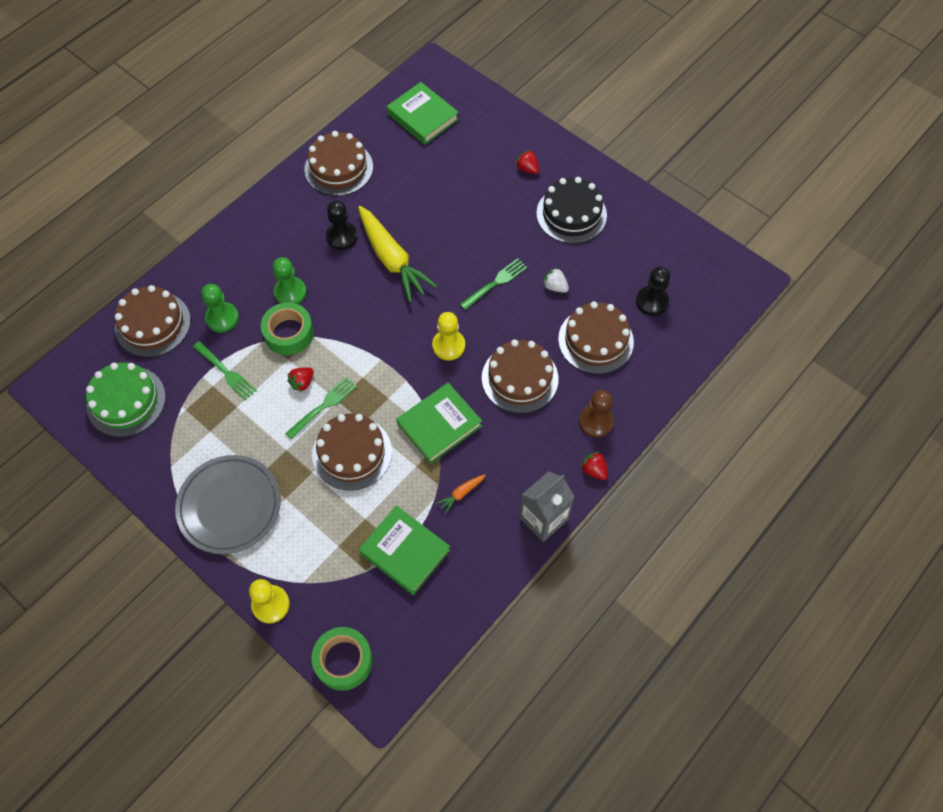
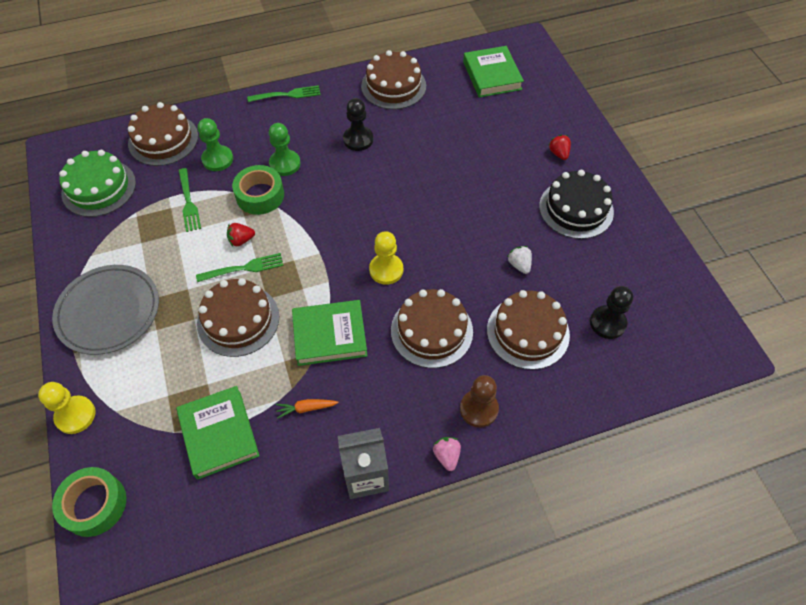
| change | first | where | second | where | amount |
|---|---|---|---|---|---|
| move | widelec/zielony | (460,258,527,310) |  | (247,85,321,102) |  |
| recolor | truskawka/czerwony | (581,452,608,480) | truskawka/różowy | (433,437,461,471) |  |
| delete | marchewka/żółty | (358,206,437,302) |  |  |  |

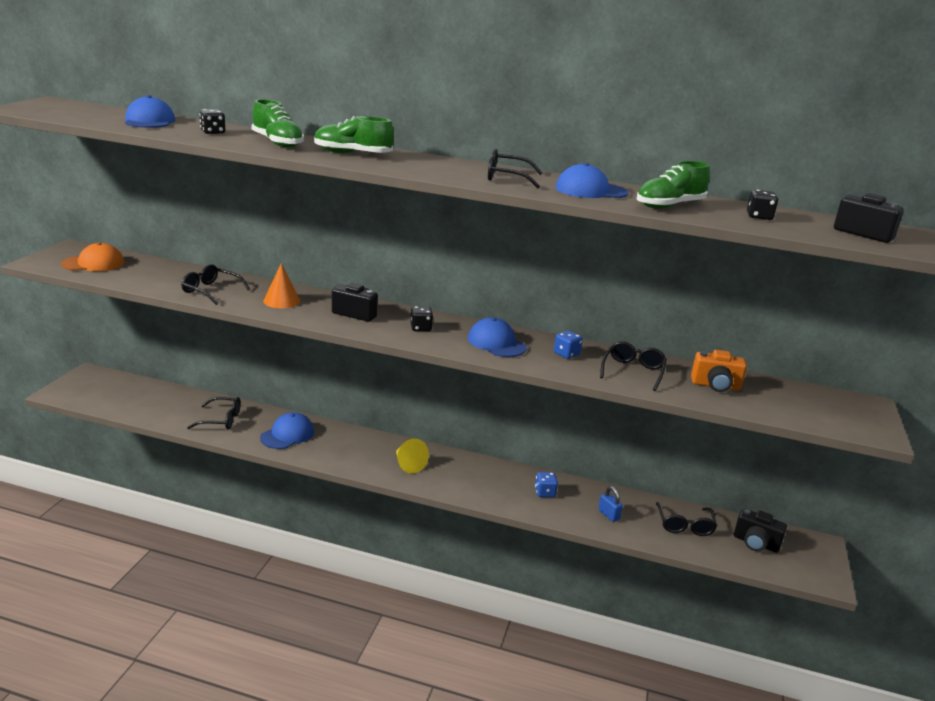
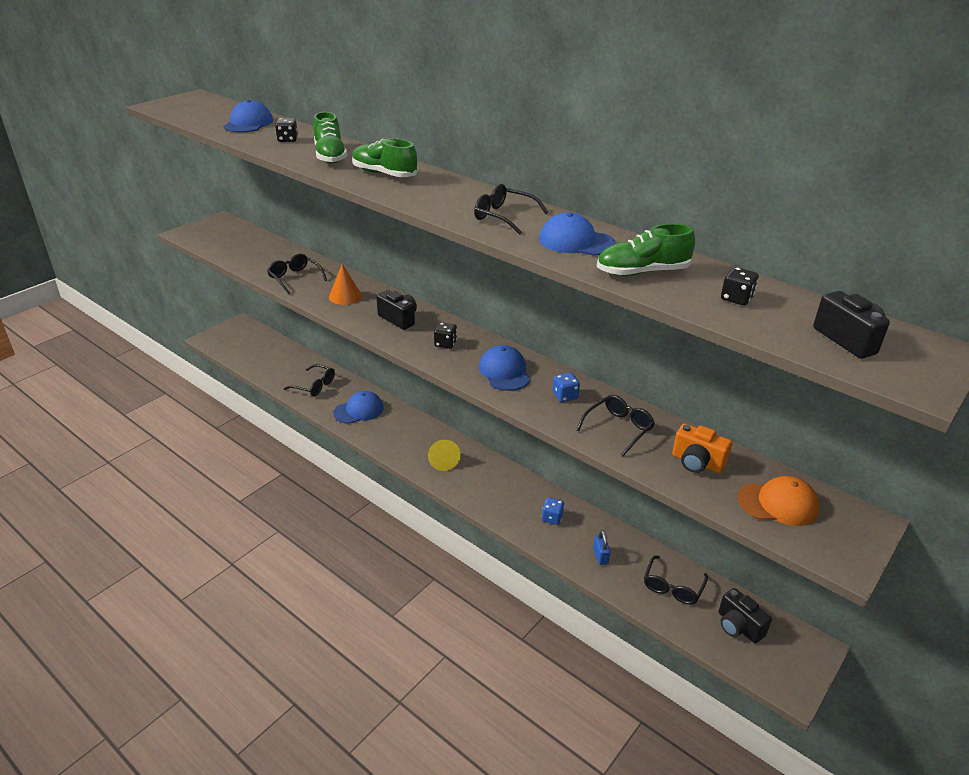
| change | first | where | second | where | amount |
|---|---|---|---|---|---|
| move | czapka/pomarańczowy | (61,242,125,271) |  | (737,476,820,526) |  |

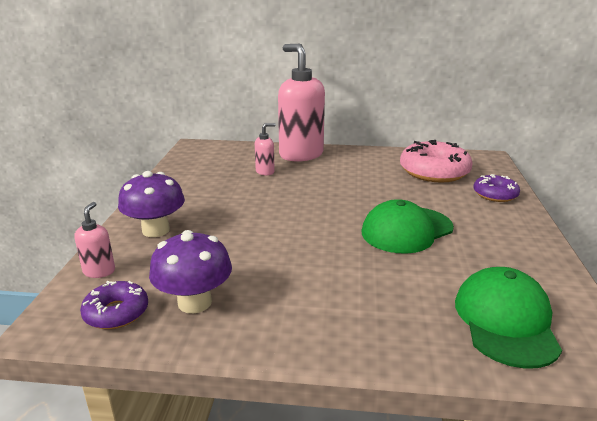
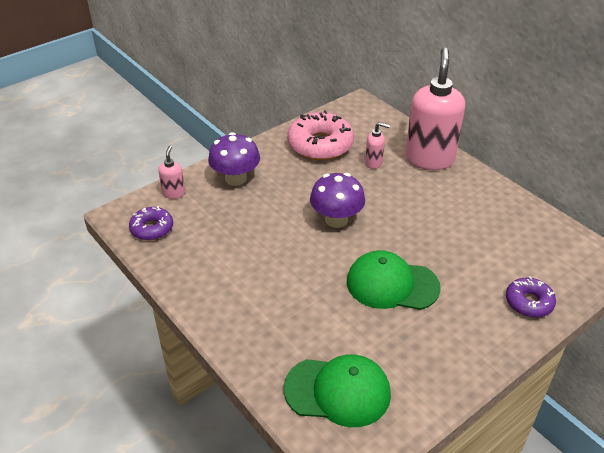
| change | first | where | second | where | amount |
|---|---|---|---|---|---|
| rotate | dozownik mydła/różowy | (74,202,115,278) |  | (158,145,185,199) | 45 degrees counterclockwise |
| rotate | czapka/zielony | (455,267,562,368) |  | (284,354,391,427) | 45 degrees clockwise |
| move | donut/różowy | (400,140,472,183) |  | (288,110,354,160) |  |
| move | grzyb/fioletowy | (149,230,232,313) |  | (310,173,365,228) |  |

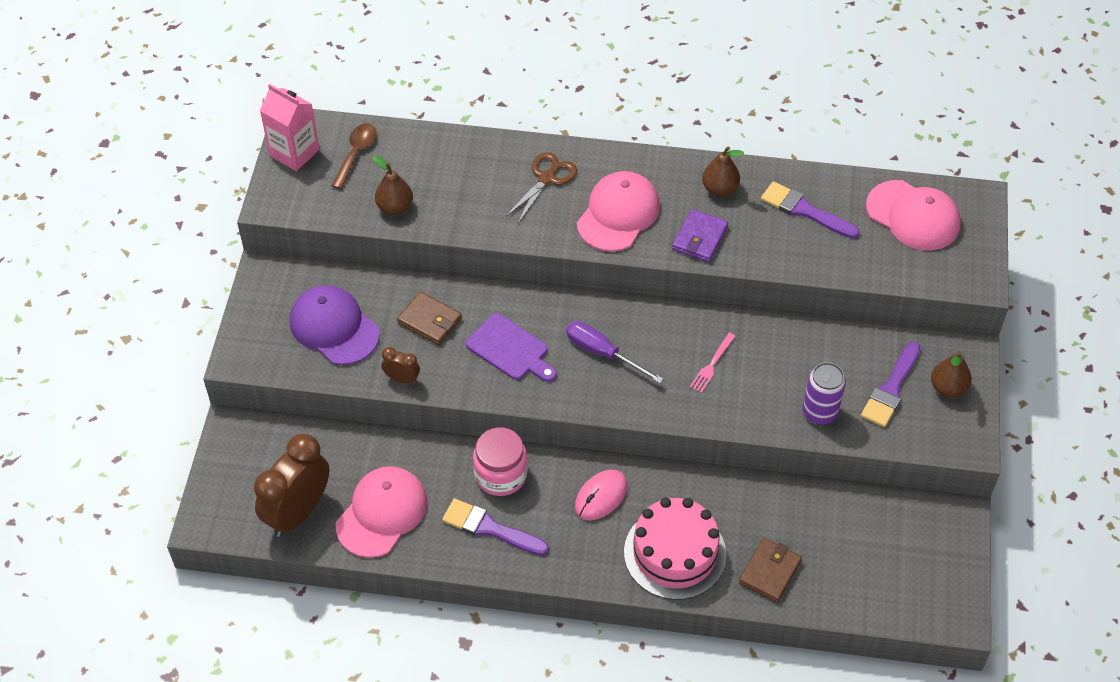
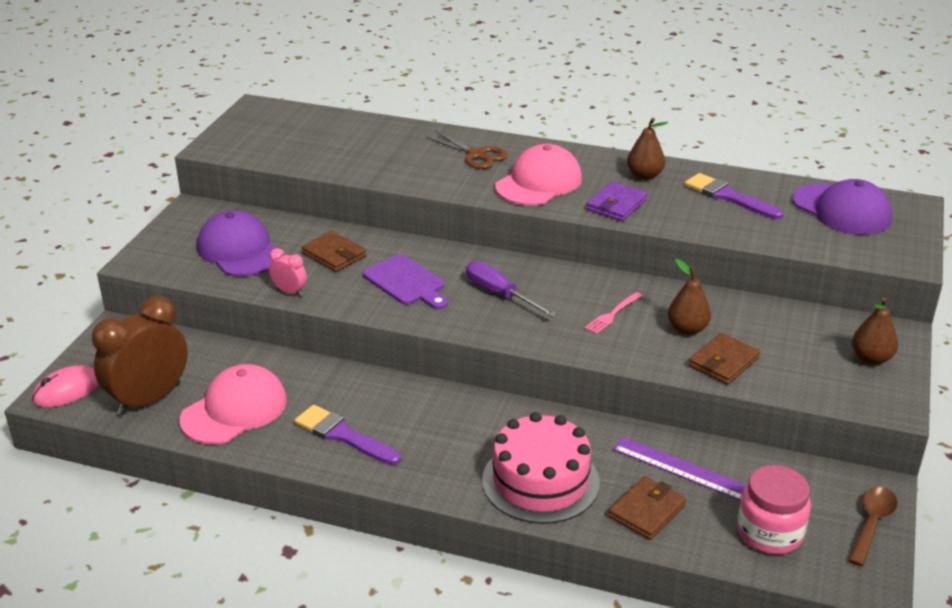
| change | first | where | second | where | amount |
|---|---|---|---|---|---|
| move | myszka/różowy | (575,470,627,520) |  | (32,365,99,407) |  |
| recolor | budzik/brązowy | (382,347,420,384) | budzik/różowy | (269,248,307,296) |  |
| rotate | nożyczki/brązowy | (506,152,577,223) |  | (426,131,508,169) | 90 degrees clockwise |
| insert |  |  | linijka/fioletowy | (613,437,746,501) |  |
| move | gruszka/brązowy | (373,155,413,215) |  | (668,259,711,335) |  |
| replace | puszka/fioletowy | (802,362,846,424) | portfel/brązowy | (689,333,760,385) |  |
| move | słoik/różowy | (473,427,528,496) |  | (737,465,811,554) |  |
| recolor | czapka/różowy | (866,180,961,250) | czapka/fioletowy | (793,179,892,235) |  |
| move | łyżka/brązowy | (332,123,376,189) |  | (848,487,898,566) |  |
| delete | karton mleka/różowy | (260,84,320,171) |  |  |  |
| delete | pędzel/fioletowy | (861,342,920,427) |  |  |  |

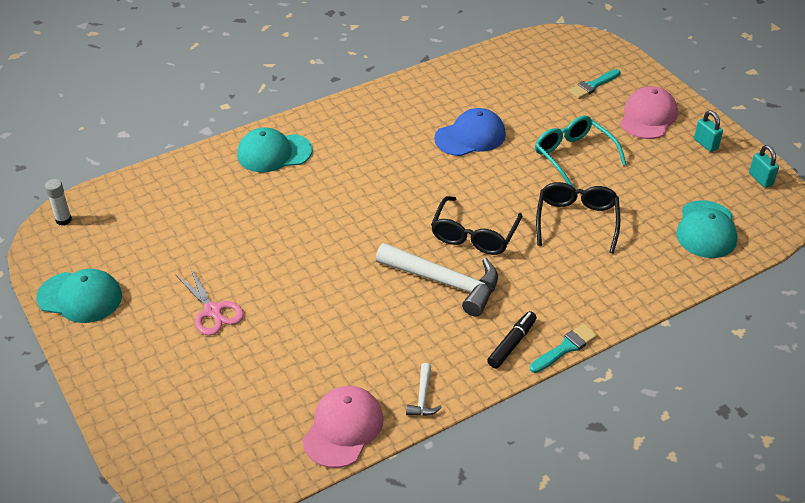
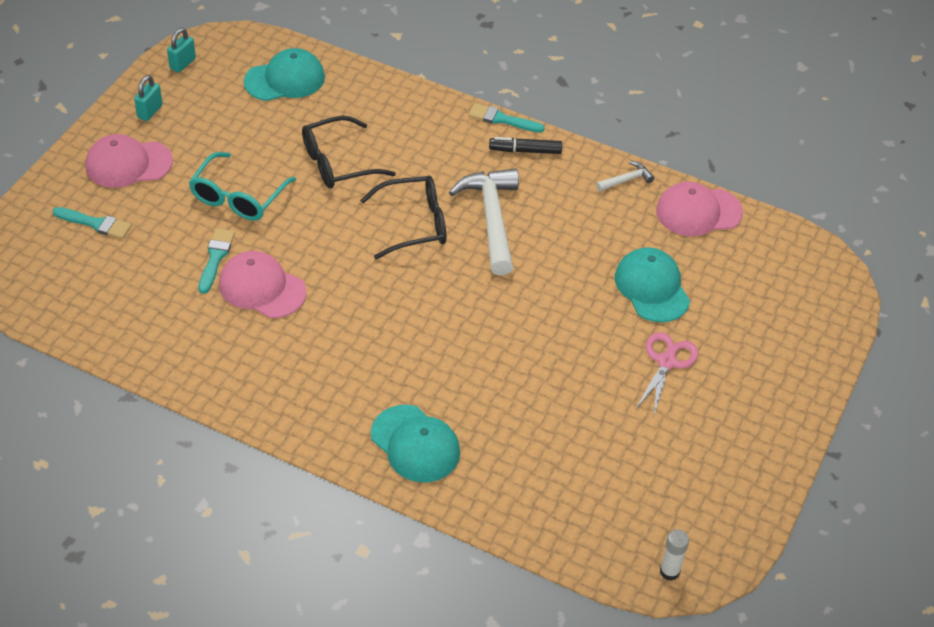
| change | first | where | second | where | amount |
|---|---|---|---|---|---|
| insert |  |  | pędzel/turkusowy | (199,228,235,294) |  |
| recolor | czapka/niebieski | (434,108,506,156) | czapka/różowy | (219,251,307,318) |  |
| move | czapka/turkusowy | (36,269,122,323) |  | (615,247,690,322) |  |

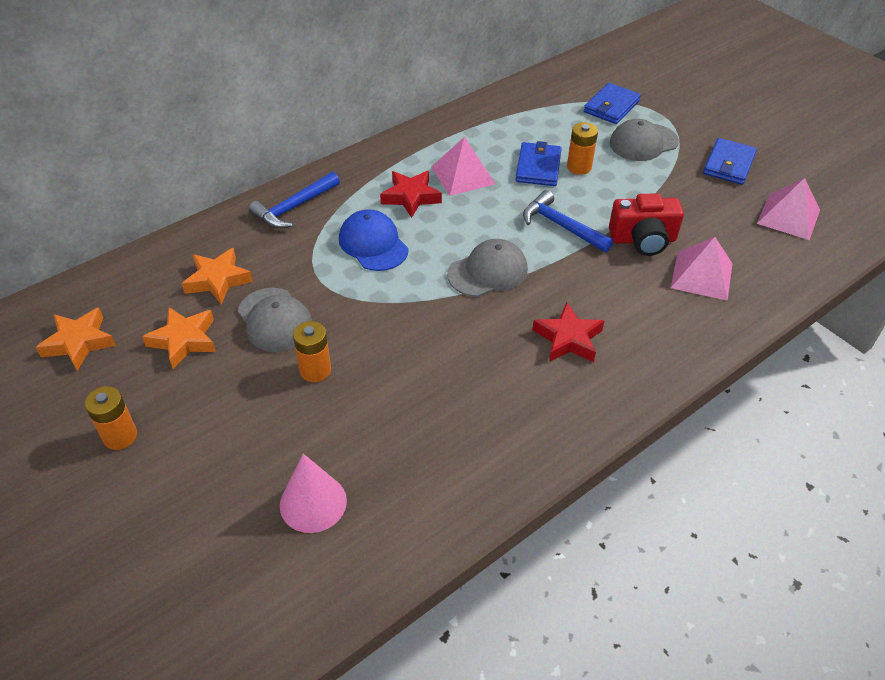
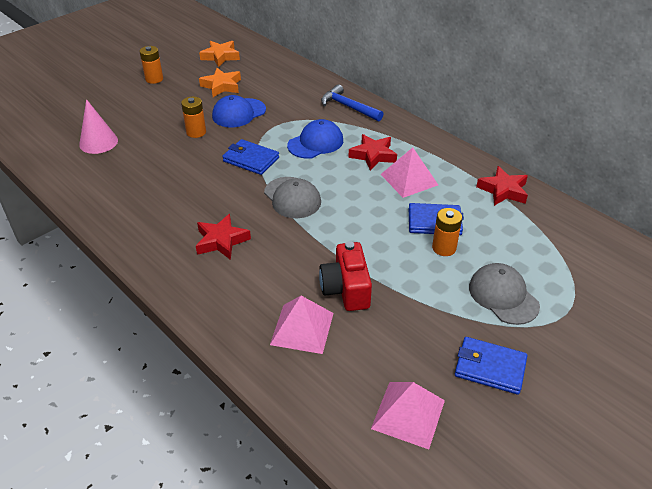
| change | first | where | second | where | amount |
|---|---|---|---|---|---|
| recolor | czapka/szary | (238,288,312,352) | czapka/niebieski | (212,95,266,127) |  |
| move | portfel/niebieski | (584,83,641,124) |  | (222,139,279,175) |  |
| insert |  |  | gwiazda/czerwony | (476,166,528,206) |  |
| delete | gwiazda/pomarańczowy | (182,248,253,305) |  |  |  |
| delete | młotek/niebieski | (523,190,613,252) |  |  |  |

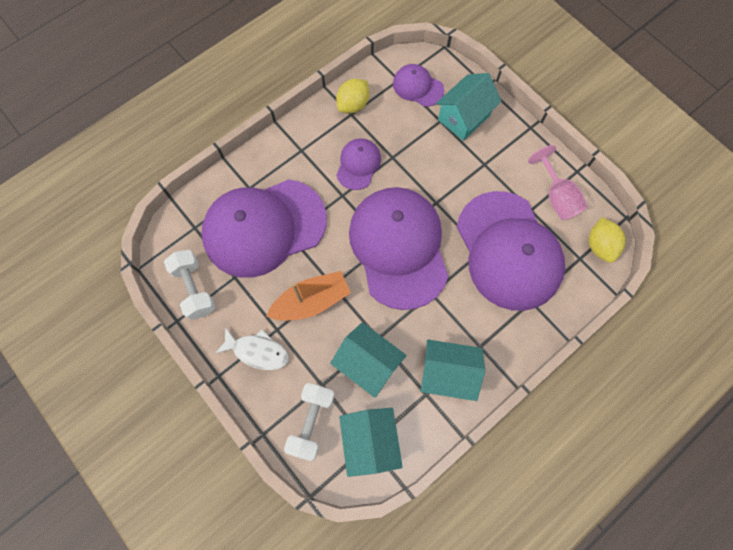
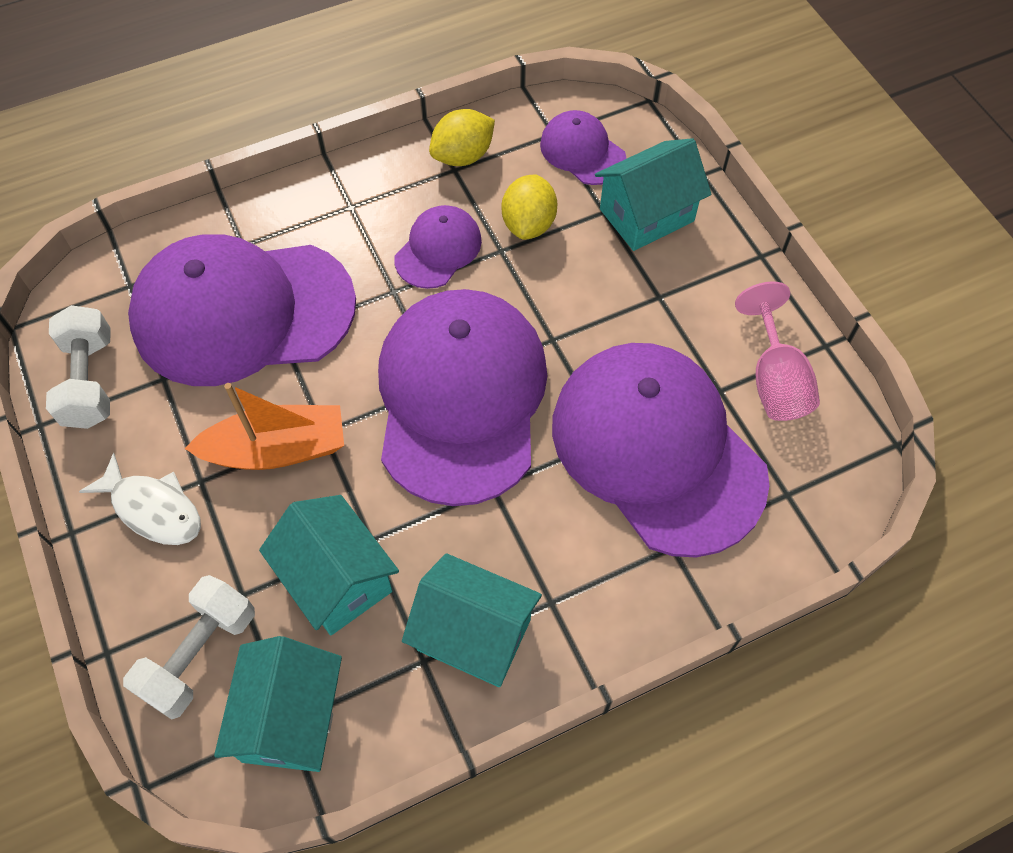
| change | first | where | second | where | amount |
|---|---|---|---|---|---|
| move | cytryna/żółty | (589,217,626,263) |  | (502,174,557,240) |  |
| rotate | czapka/fioletowy | (457,191,565,311) |  | (552,343,770,557) | 150 degrees clockwise |

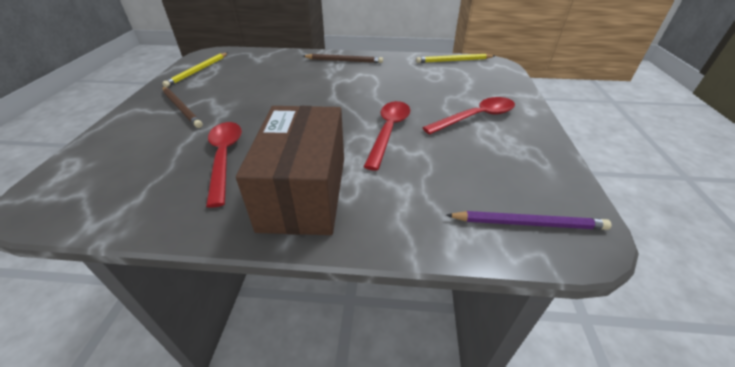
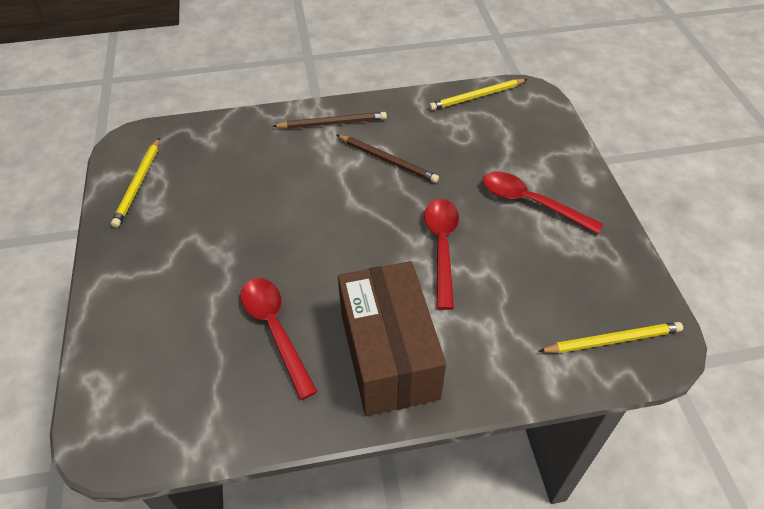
| change | first | where | second | where | amount |
|---|---|---|---|---|---|
| move | ołówek/brązowy | (162,87,203,128) |  | (337,135,439,183) |  |
| rotate | łyżka/czerwony | (422,97,515,135) |  | (483,171,603,234) | 105 degrees counterclockwise |
| recolor | ołówek/fioletowy | (446,211,611,230) | ołówek/żółty | (538,322,683,353) |  |

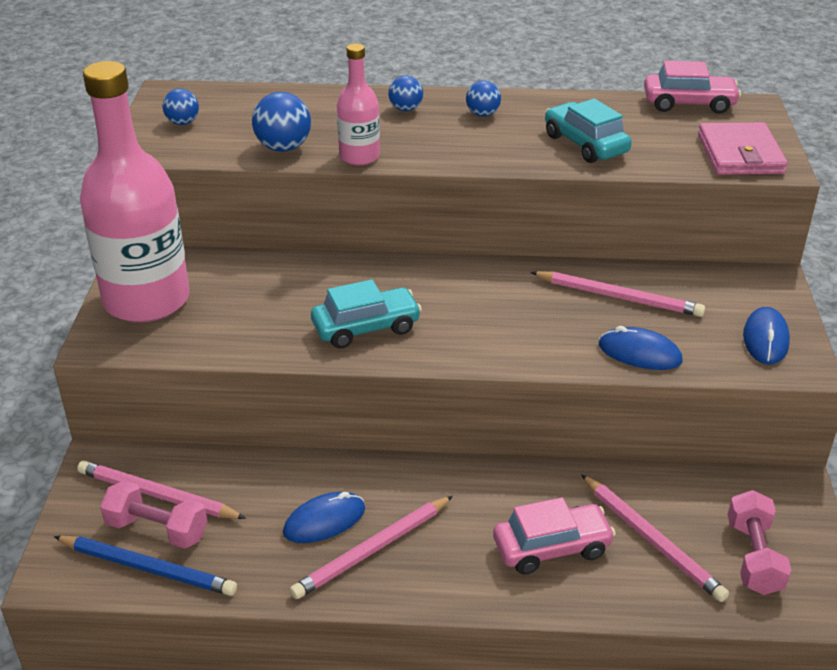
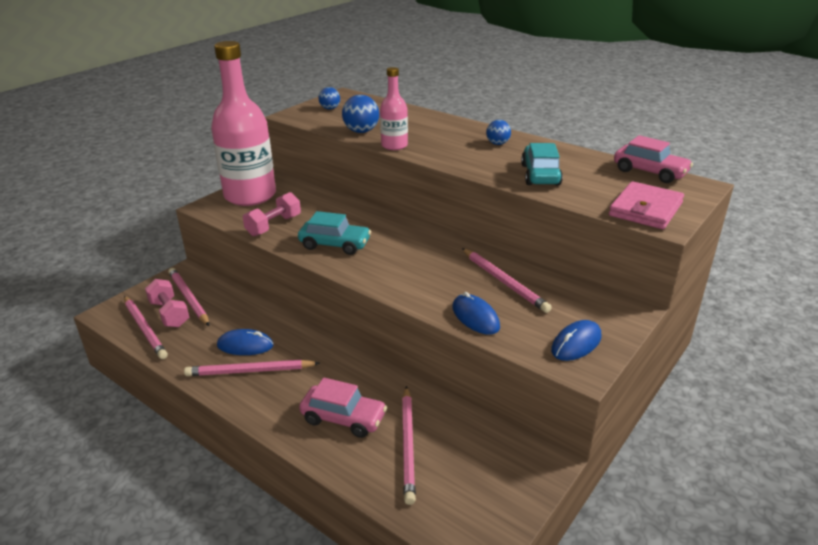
| change | first | where | second | where | amount |
|---|---|---|---|---|---|
| recolor | ołówek/niebieski | (54,536,237,596) | ołówek/różowy | (124,296,168,359) |  |
| move | hantel/różowy | (728,490,792,595) |  | (243,192,301,236) |  |
| delete | piłka/niebieski | (388,75,423,111) |  |  |  |

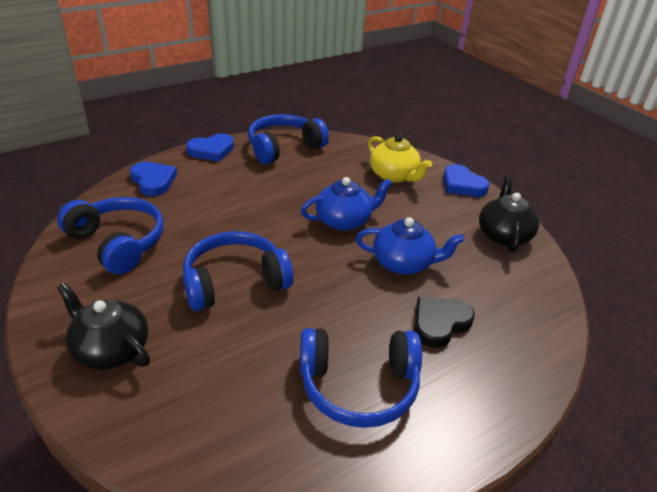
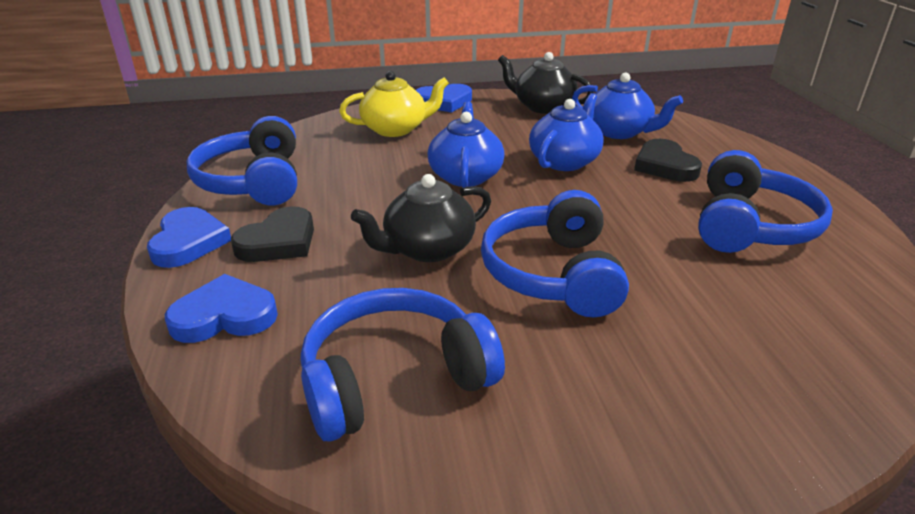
| change | first | where | second | where | amount |
|---|---|---|---|---|---|
| insert |  |  | serce/czarny | (231,206,314,262) |  |
| move | imbryk/czarny | (57,283,150,370) |  | (351,174,491,262) |  |
| insert |  |  | imbryk/niebieski | (572,73,683,139) |  |

